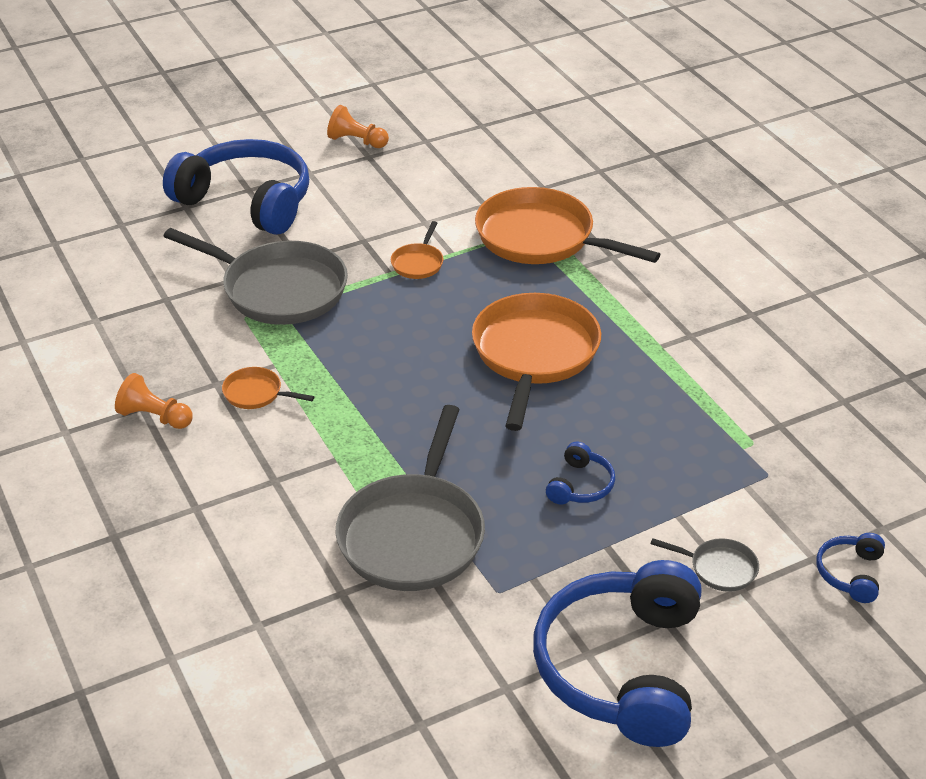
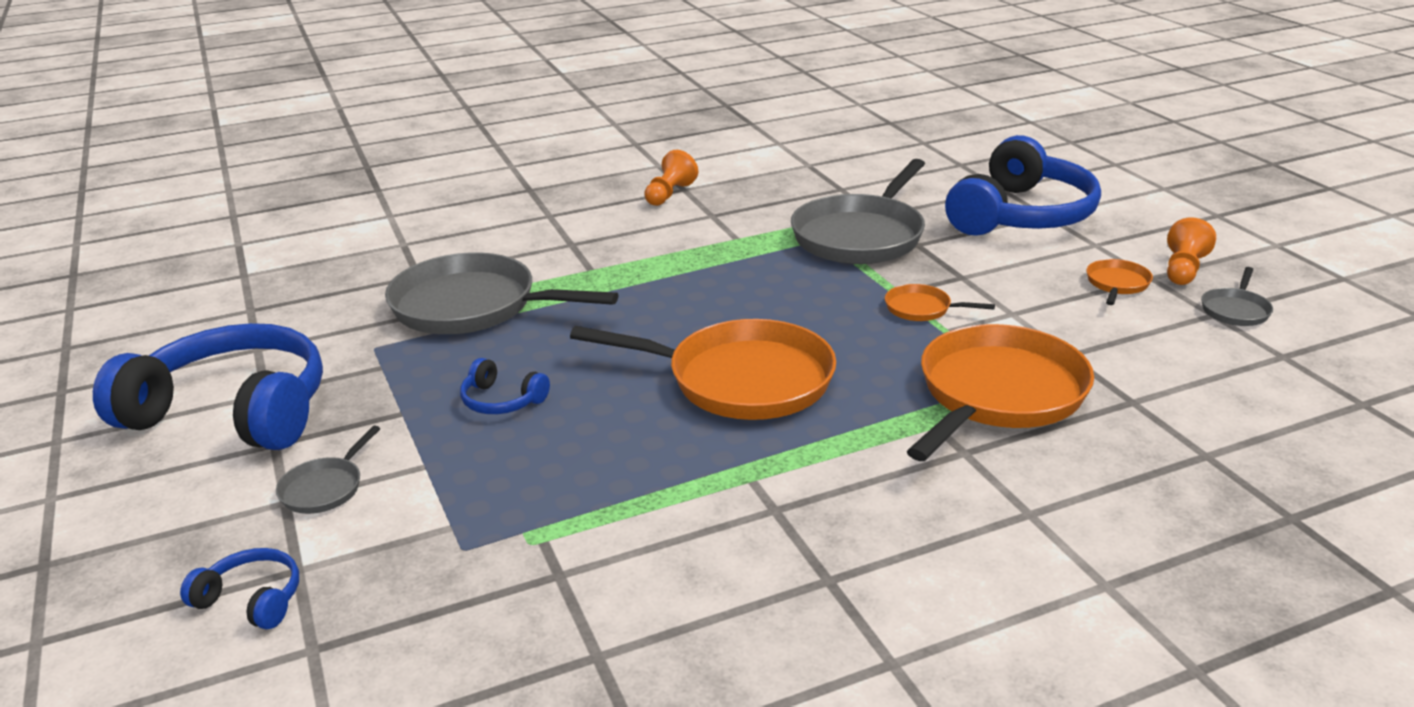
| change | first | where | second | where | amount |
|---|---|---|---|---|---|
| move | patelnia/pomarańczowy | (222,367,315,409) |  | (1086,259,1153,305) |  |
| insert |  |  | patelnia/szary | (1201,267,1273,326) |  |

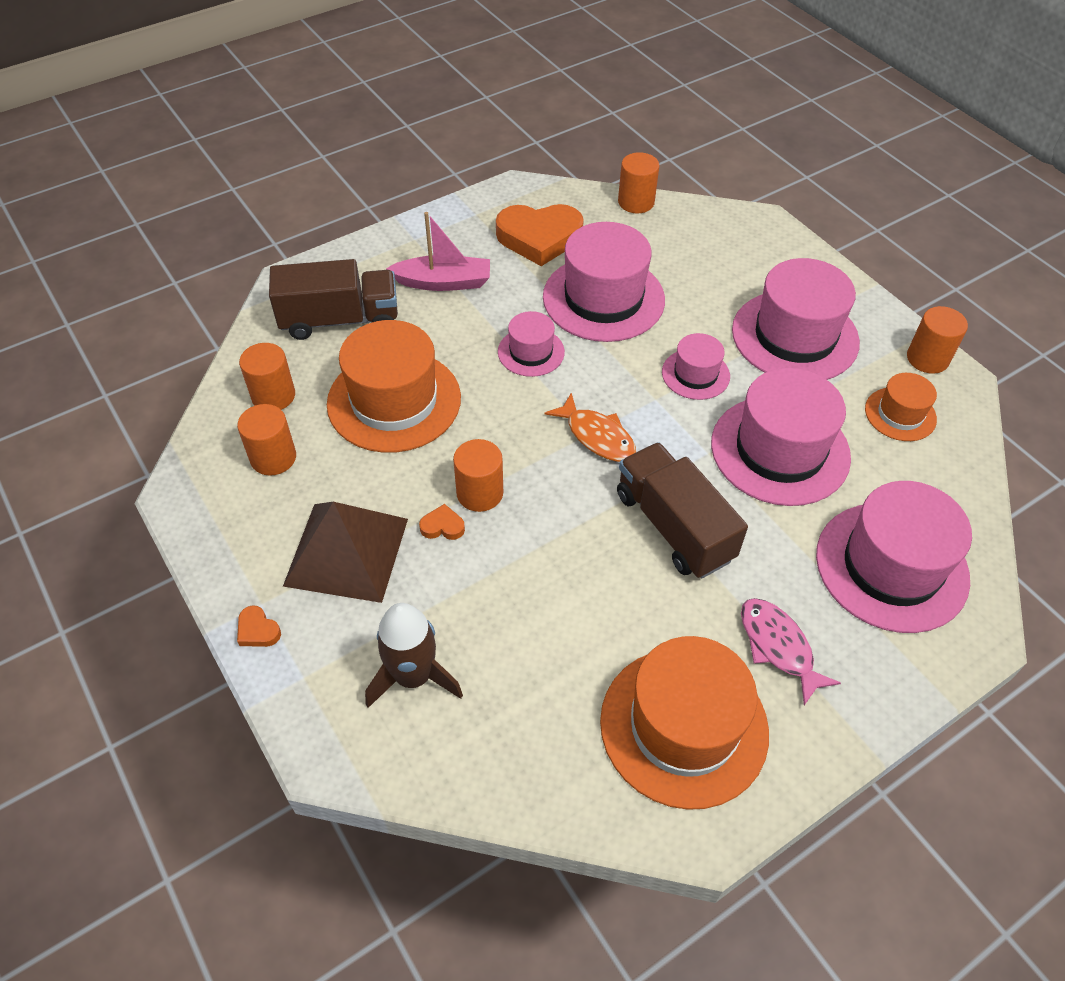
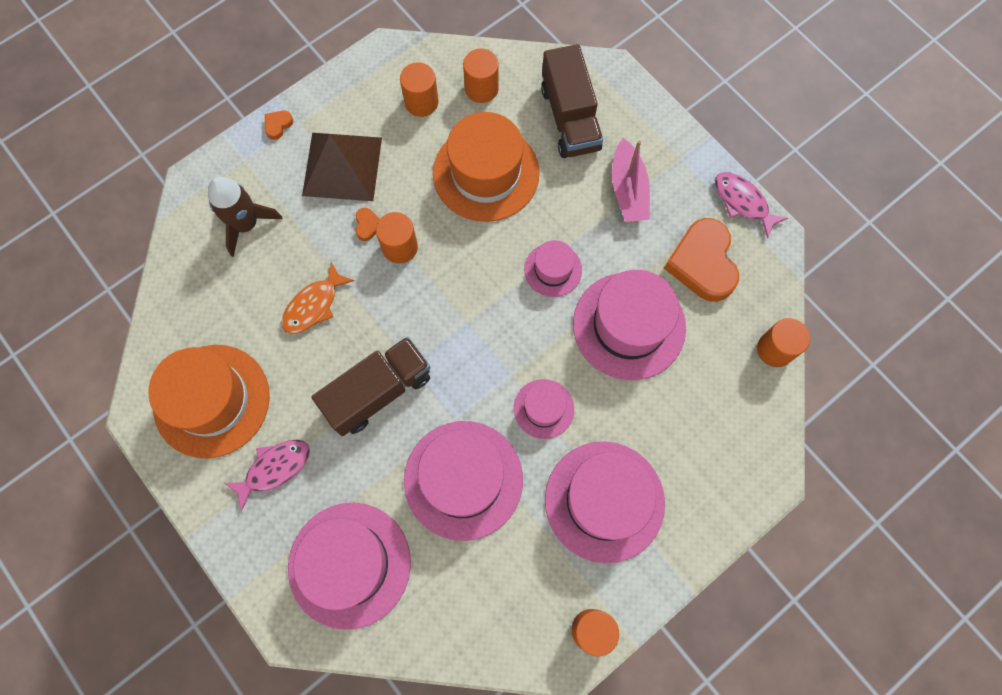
| change | first | where | second | where | amount |
|---|---|---|---|---|---|
| move | ryba/pomarańczowy | (544,393,636,462) |  | (282,262,355,334) |  |
| insert |  |  | ryba/różowy | (715,172,788,239) |  |
| delete | kapelusz/pomarańczowy | (865,373,937,441) |  |  |  |

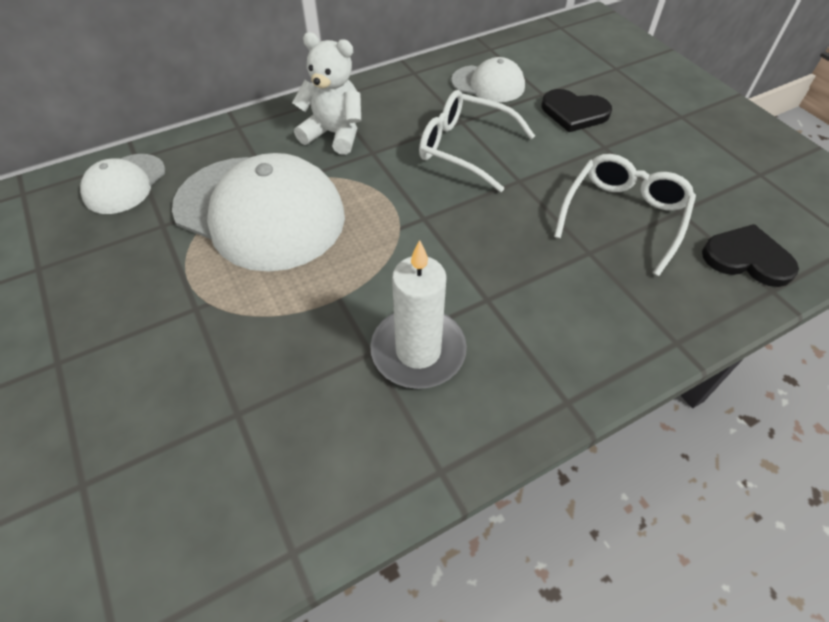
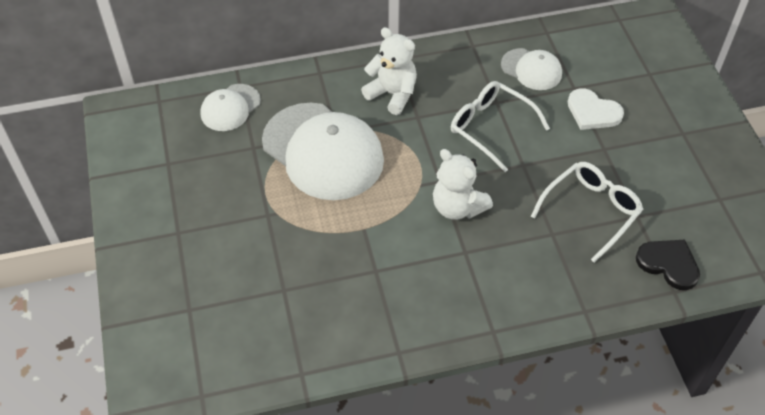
| change | first | where | second | where | amount |
|---|---|---|---|---|---|
| insert |  |  | miś/biały | (433,149,493,220) |  |
| recolor | serce/czarny | (542,89,612,132) | serce/biały | (568,88,624,130) |  |
| delete | świeca/biały | (370,240,467,389) |  |  |  |

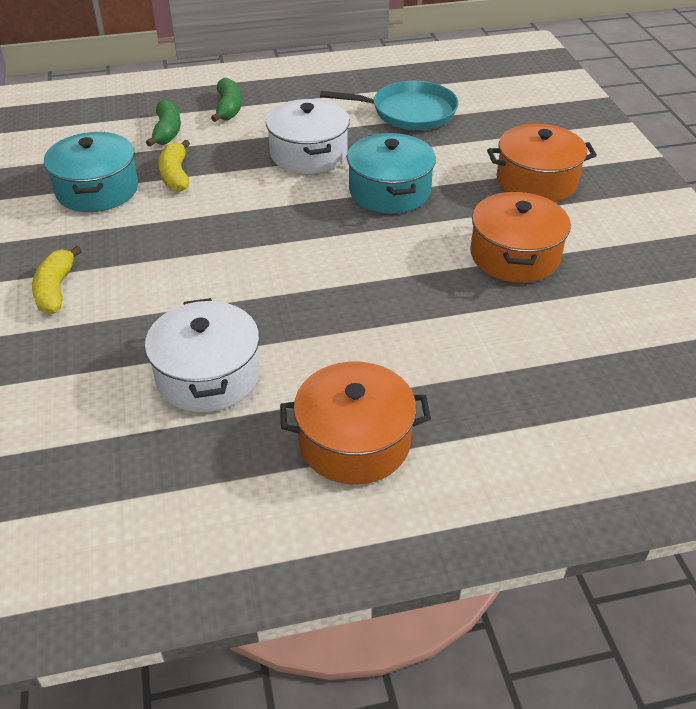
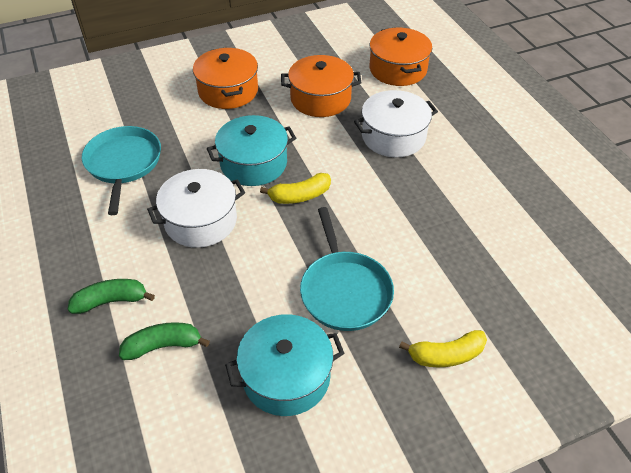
| change | first | where | second | where | amount |
|---|---|---|---|---|---|
| move | banan/żółty | (158,140,190,192) |  | (260,173,331,204) |  |
| insert |  |  | patelnia/turkusowy | (300,207,394,331) |  |
| move | garnek/biały | (145,298,260,412) |  | (354,90,438,157) |  |
| move | garnek/pomarańczowy | (280,361,431,485) |  | (370,27,432,86) |  |

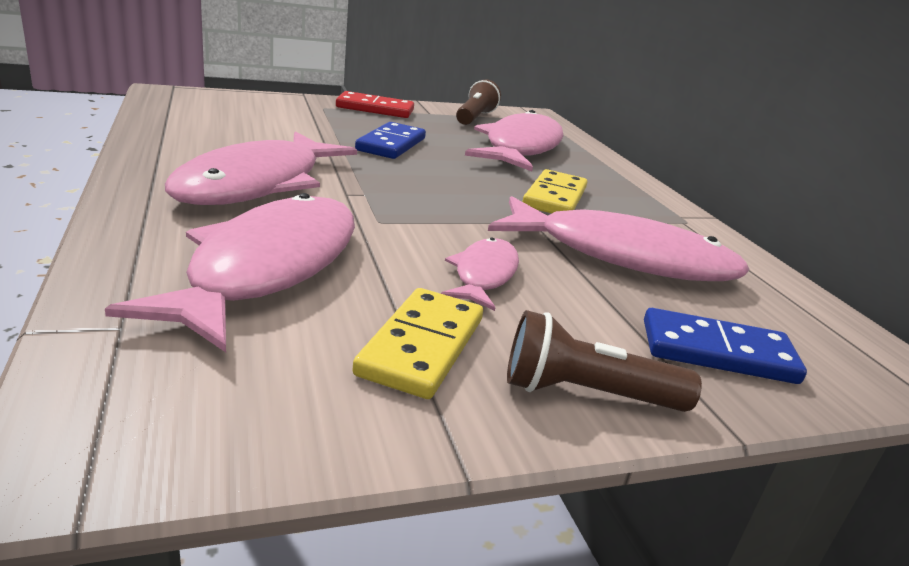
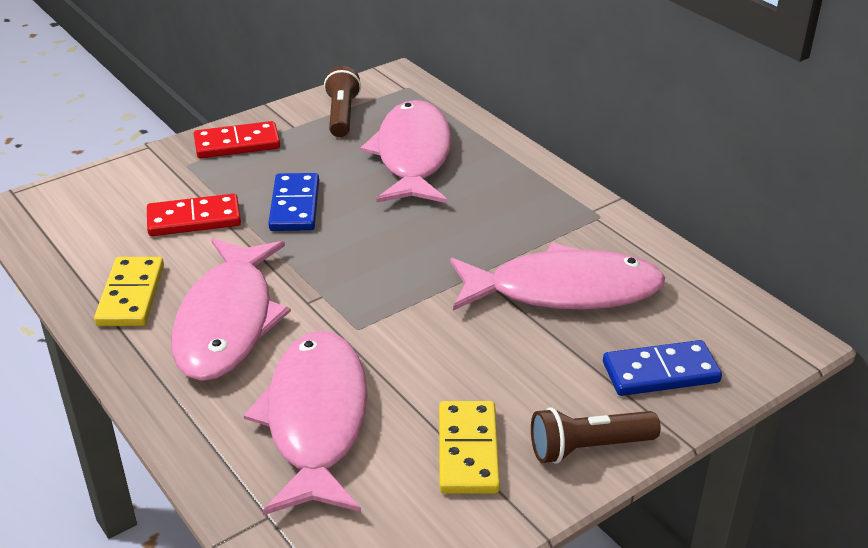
| change | first | where | second | where | amount |
|---|---|---|---|---|---|
| move | kostka domina/żółty | (522,169,587,214) |  | (94,257,164,326) |  |
| insert |  |  | kostka domina/czerwony | (147,193,241,236) |  |
| delete | ryba/różowy | (440,238,519,311) |  |  |  |

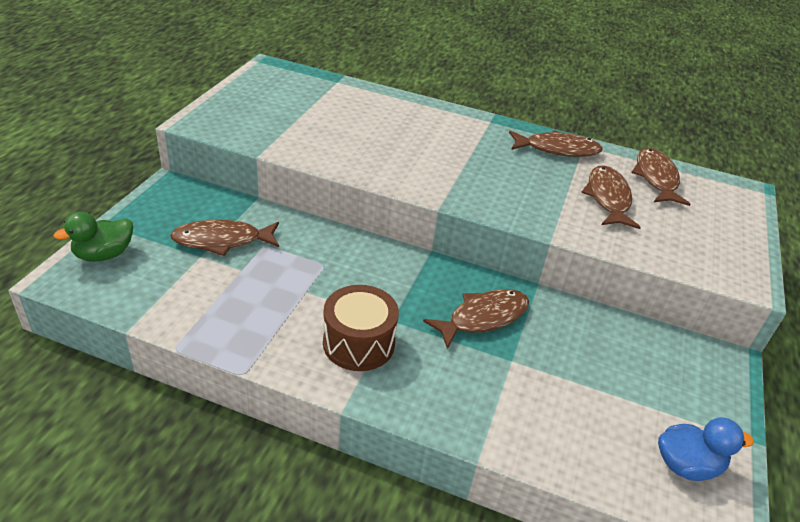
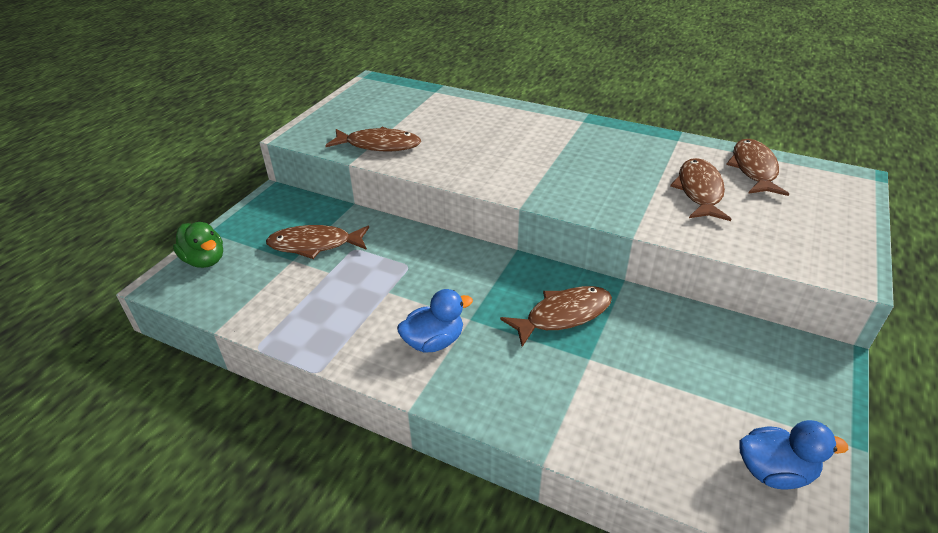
| change | first | where | second | where | amount |
|---|---|---|---|---|---|
| rotate | kaczka/zielony | (53,212,133,262) |  | (173,222,223,268) | 105 degrees counterclockwise |
| move | ryba/brązowy | (509,130,603,157) |  | (325,127,421,151) |  |
| replace | bęben/brązowy | (323,285,399,371) | kaczka/niebieski | (397,289,473,353) |  |

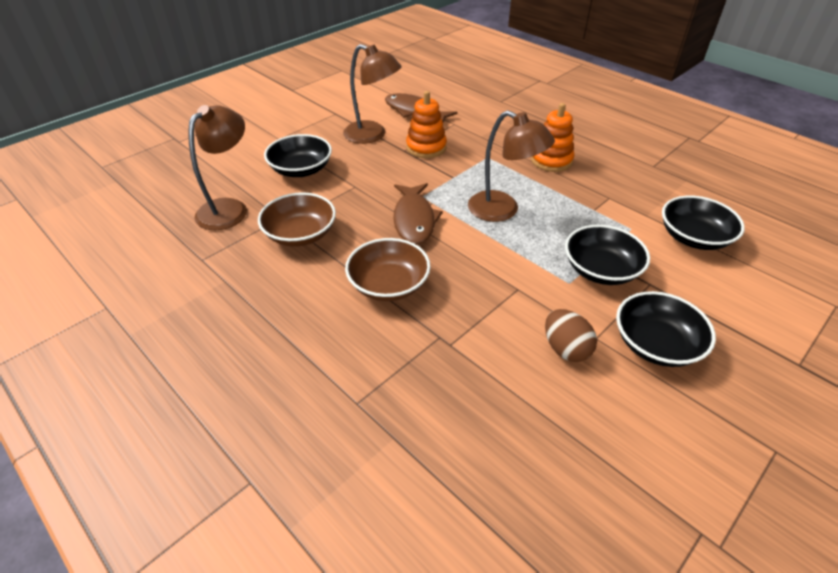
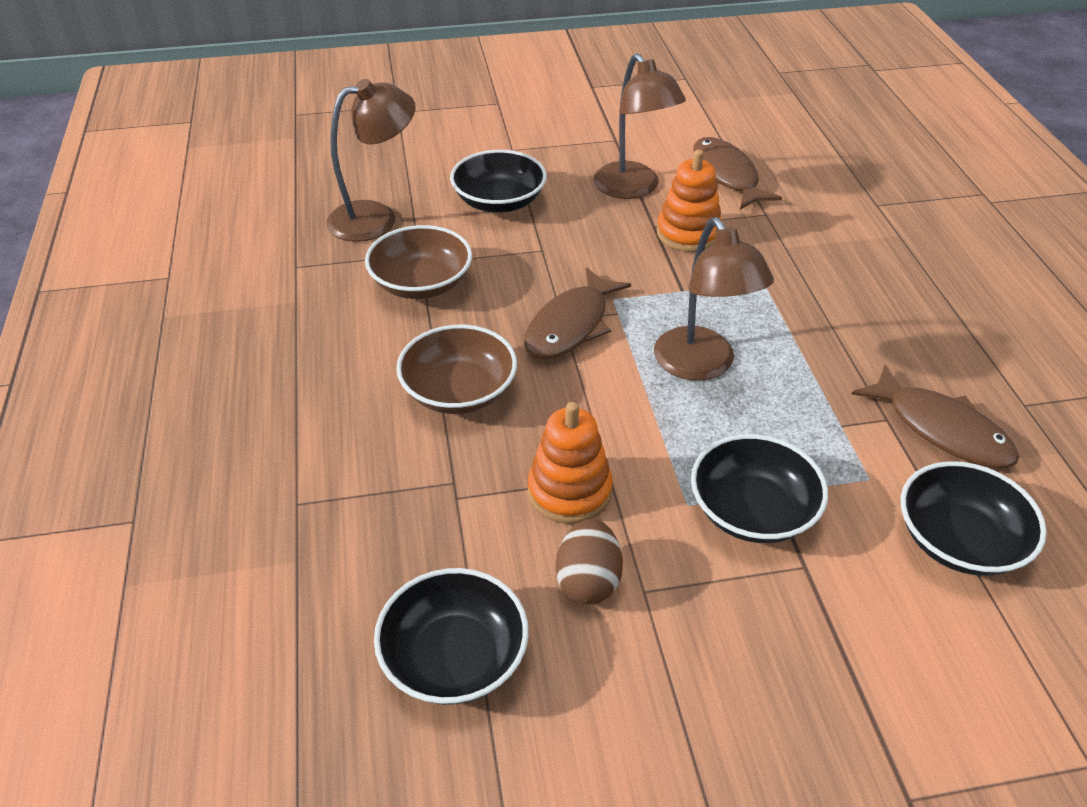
| change | first | where | second | where | amount |
|---|---|---|---|---|---|
| move | miska/czarny | (616,291,716,367) |  | (374,568,529,705) |  |
| move | zabawka nakładanka/pomarańczowy | (531,103,574,172) |  | (528,402,613,524) |  |
| insert |  |  | ryba/brązowy | (852,364,1019,468) |  |

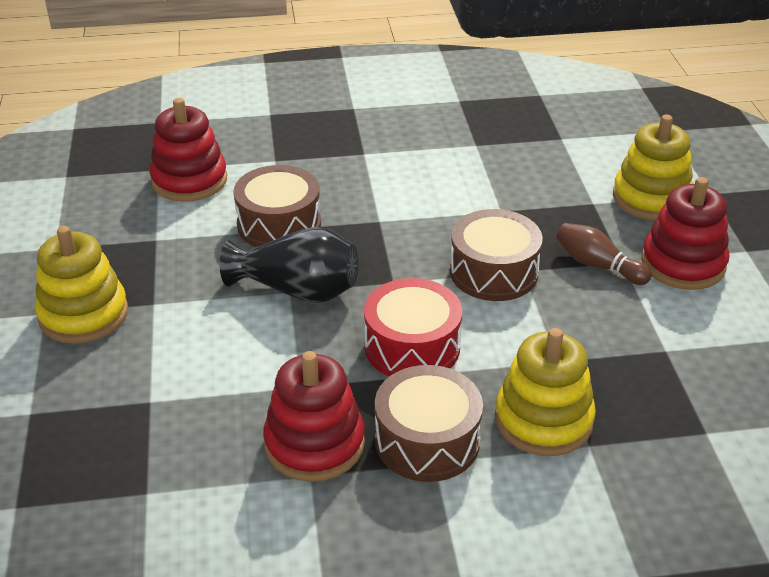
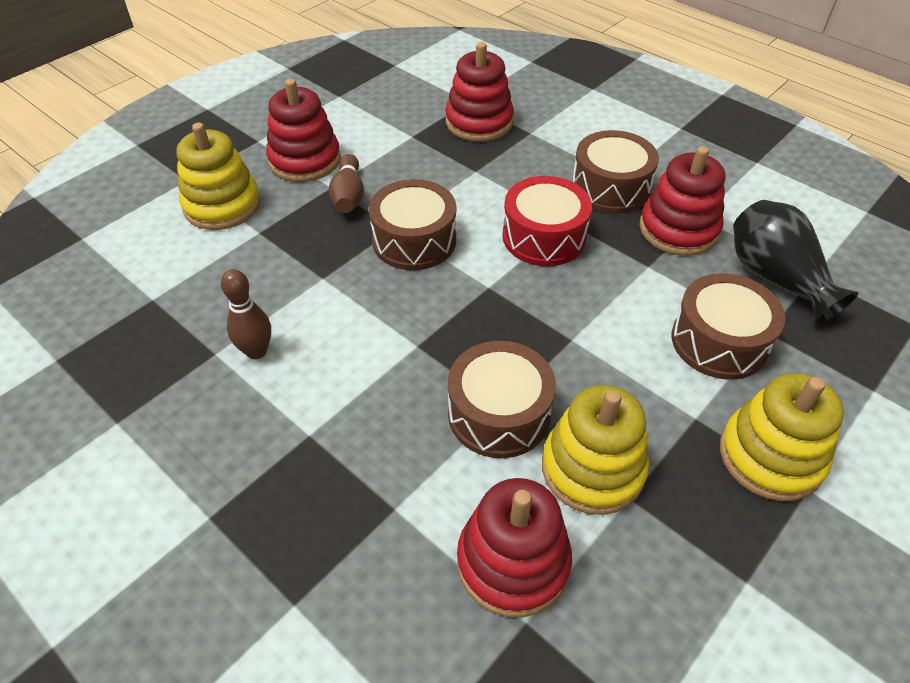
| change | first | where | second | where | amount |
|---|---|---|---|---|---|
| insert |  |  | kręgiel/brązowy | (221,269,271,359) |  |
| insert |  |  | zabawka nakładanka/czerwony | (445,42,514,142) |  |
| move | zabawka nakładanka/żółty | (495,328,596,456) |  | (542,385,649,515) |  |
| insert |  |  | bęben/brązowy | (672,273,785,380) |  |
| move | wazon/czarny | (220,227,358,303) |  | (733,200,858,324) |  |

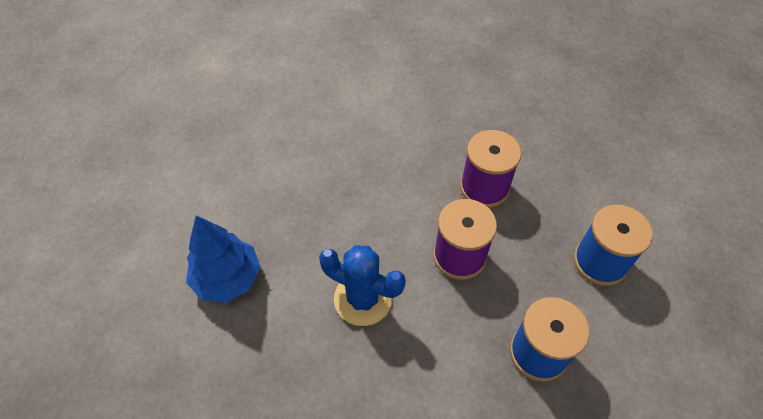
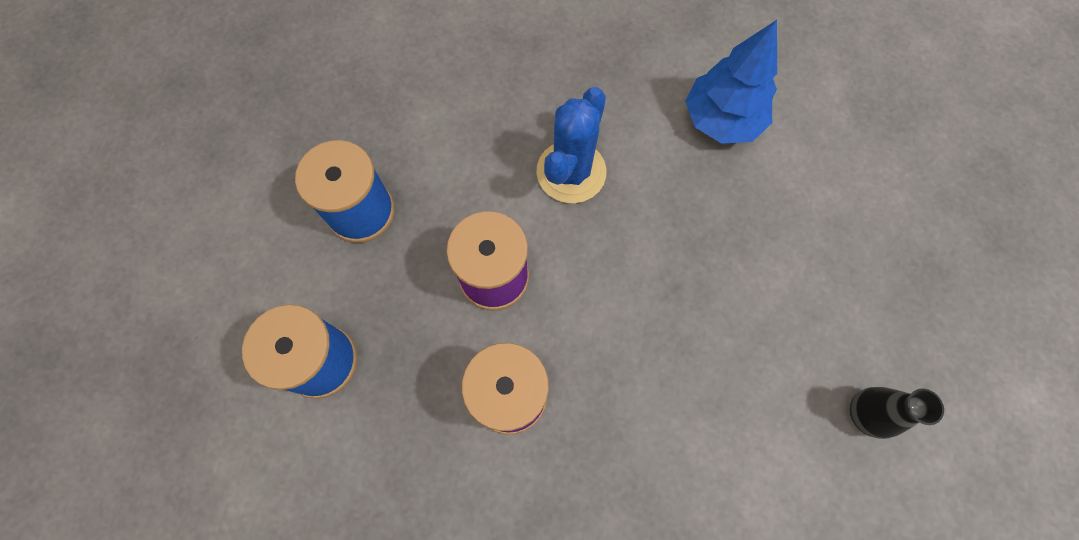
| change | first | where | second | where | amount |
|---|---|---|---|---|---|
| rotate | kaktus/niebieski | (319,245,406,326) |  | (536,87,606,203) | 60 degrees counterclockwise |
| insert |  |  | wazon/czarny | (850,387,944,439) |  |

